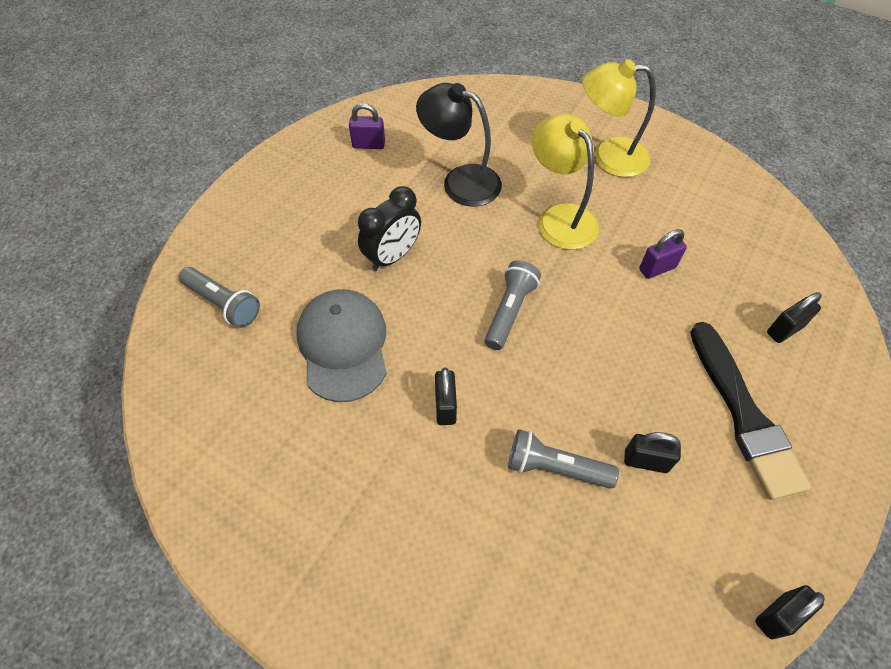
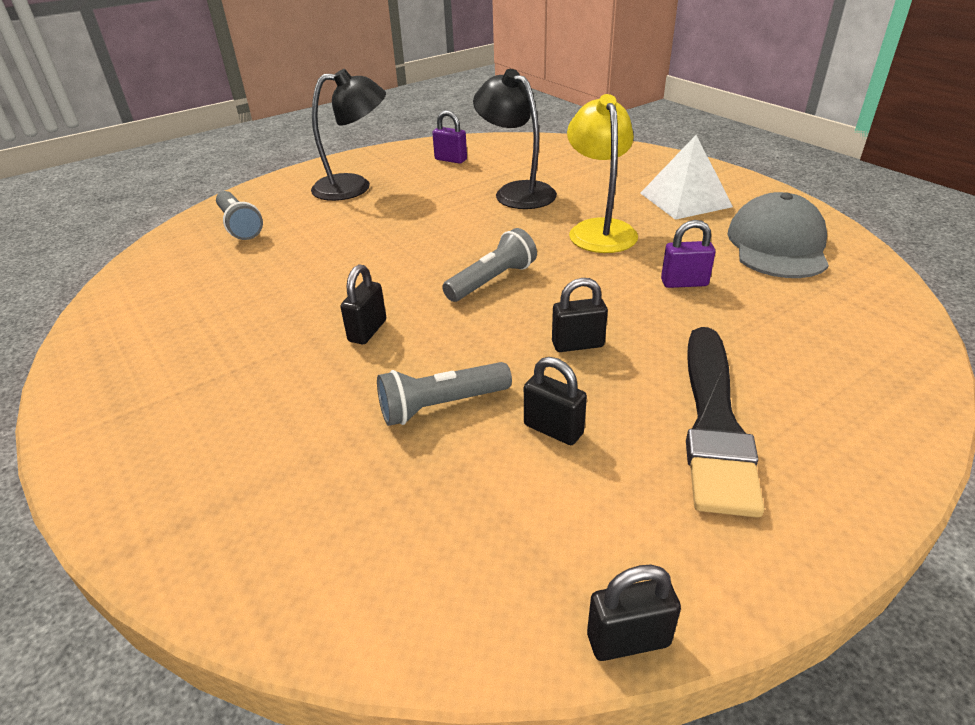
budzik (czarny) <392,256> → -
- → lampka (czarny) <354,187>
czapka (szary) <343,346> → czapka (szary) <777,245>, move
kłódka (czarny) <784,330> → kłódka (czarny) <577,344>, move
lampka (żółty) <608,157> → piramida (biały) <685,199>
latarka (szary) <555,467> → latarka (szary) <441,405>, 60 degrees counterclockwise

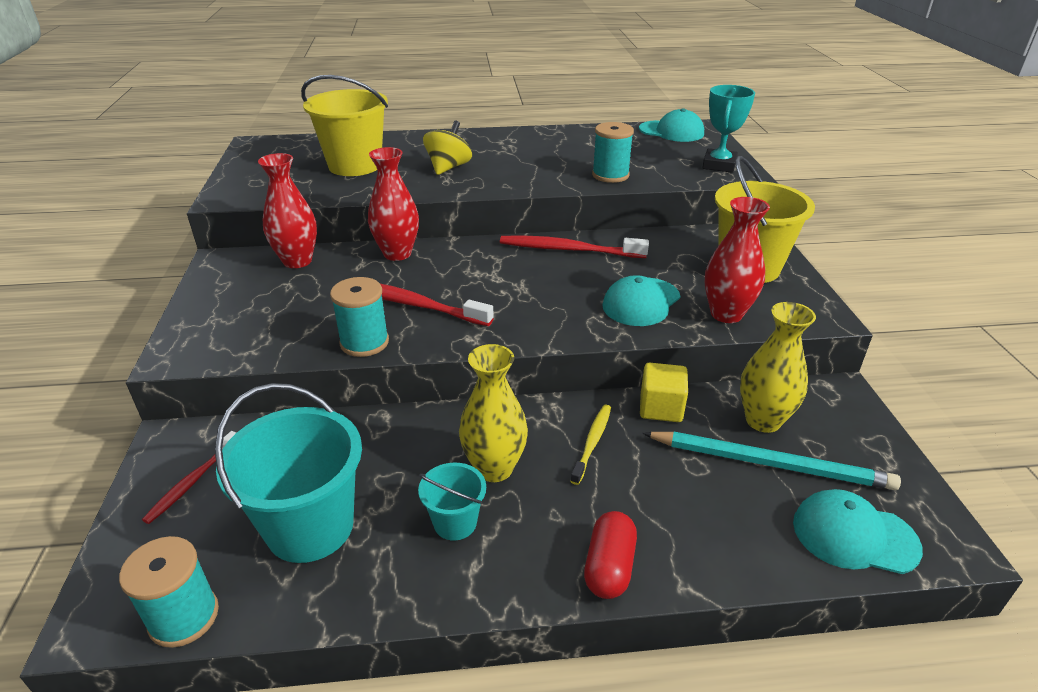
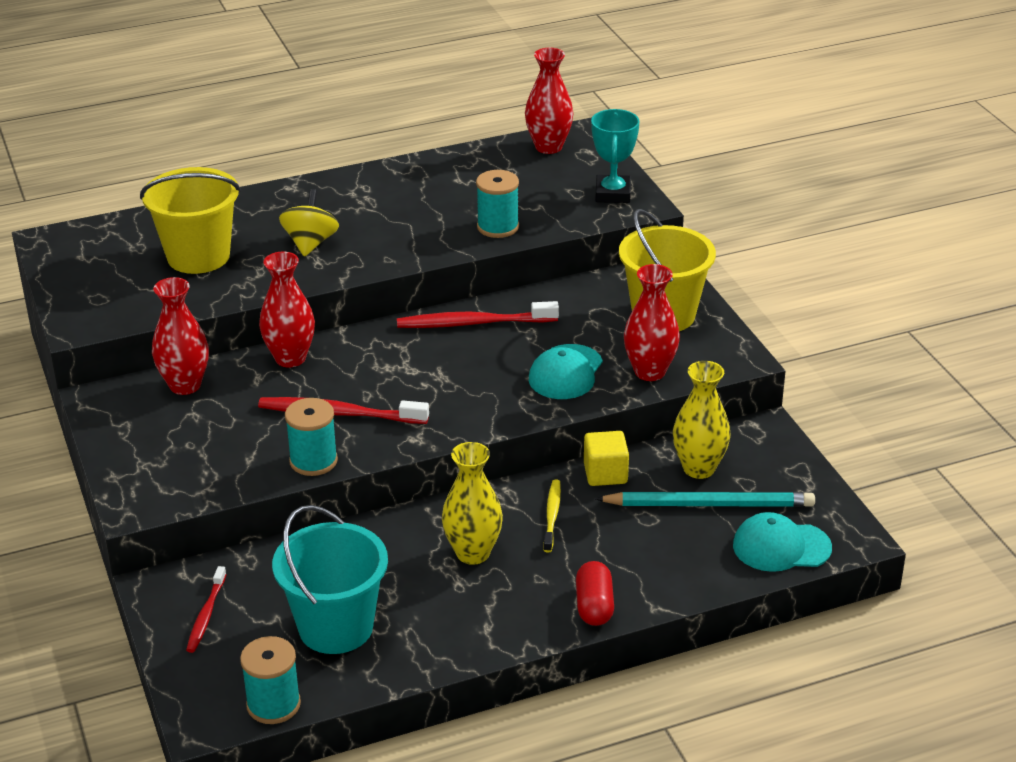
wiadro (turkusowy) <455,522> → -
czapka (turkusowy) <671,131> → wazon (czerwony) <548,147>

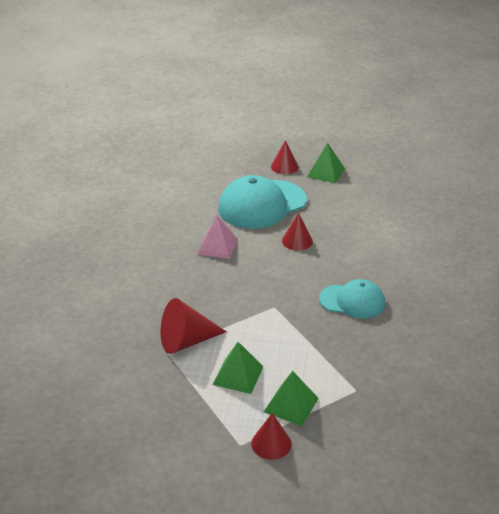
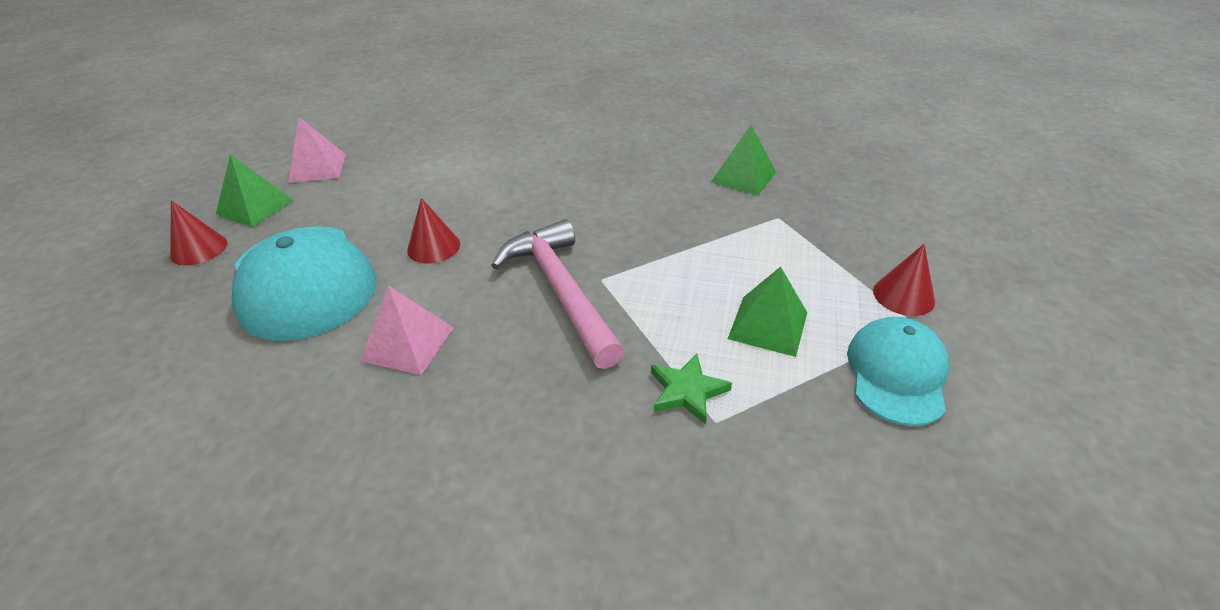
- → piramida (różowy) <317,168>
- → młotek (różowy) <561,290>
piramida (zielony) <291,405> → piramida (zielony) <743,177>, move
czapka (turkusowy) <352,301> → czapka (turkusowy) <896,373>, move
stożek (czerwony) <186,341> → gwiazda (zielony) <687,391>

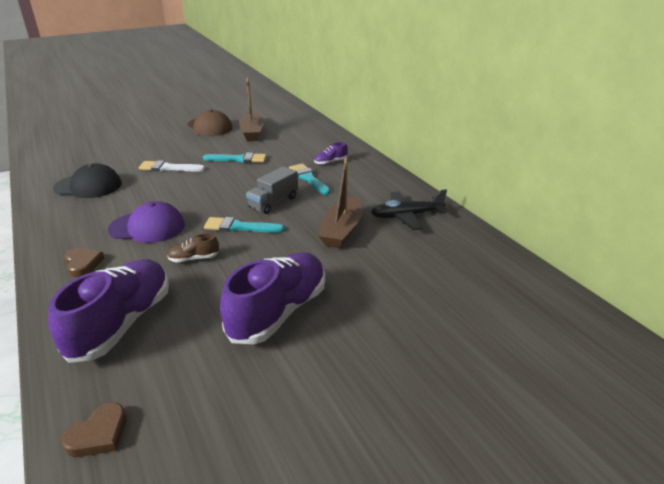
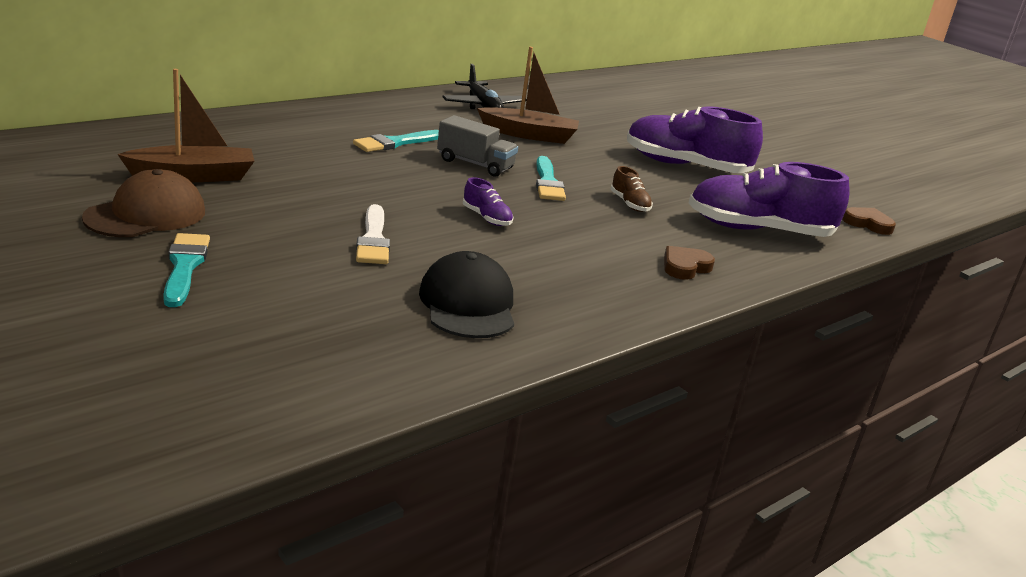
czapka (fioletowy) <147,227> → -
pędzel (turkusowy) <239,159> → pędzel (turkusowy) <184,266>, move
but (fioletowy) <330,162> → but (fioletowy) <486,218>, move

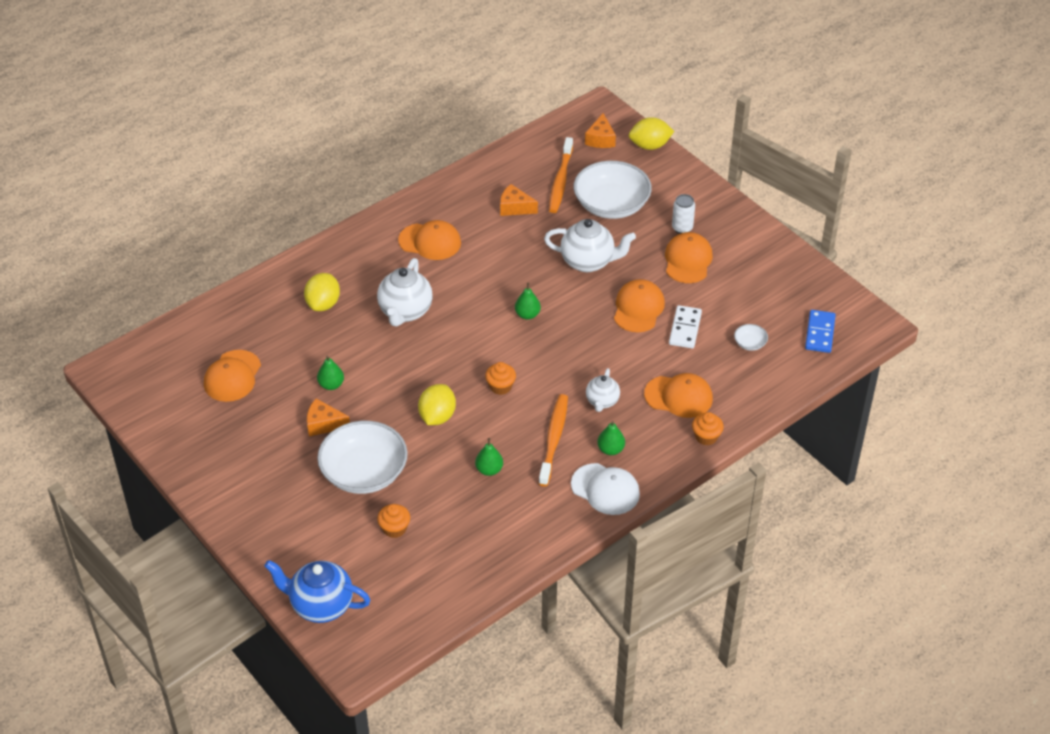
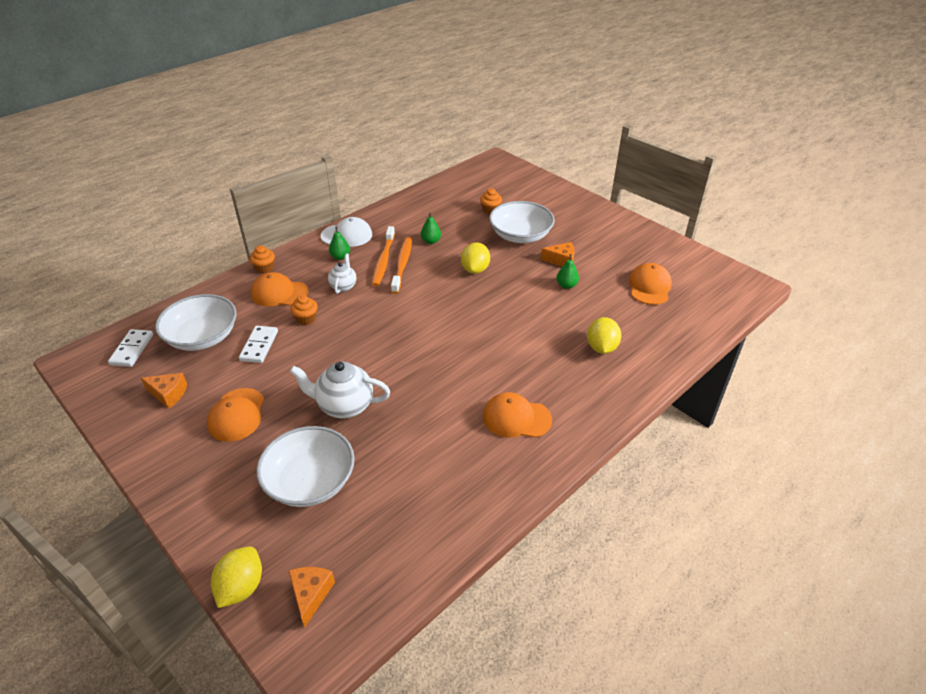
imbryk (niebieski) <321,605> → -
imbryk (biały) <405,312> → -
gruszka (zielony) <527,315> → -
czapka (pomarańczowy) <638,308> → -
puszka (biały) <682,228> → -
muffinka (pomarańczowy) <500,386> → muffinka (pomarańczowy) <306,319>, move
ser (pomarańczowy) <515,207> → ser (pomarańczowy) <168,394>, move
szczoteczka do zębów (pomarańczowy) <560,180> → szczoteczka do zębów (pomarańczowy) <402,265>, move
kostka domina (niebieski) <820,333> → kostka domina (biały) <132,349>
czapka (biały) <605,489> → czapka (biały) <347,235>, 150 degrees clockwise
cytryna (żółty) <650,145> → cytryna (żółty) <241,587>, 60 degrees counterclockwise
miska (biały) <750,343> → miska (biały) <202,337>, x2.47

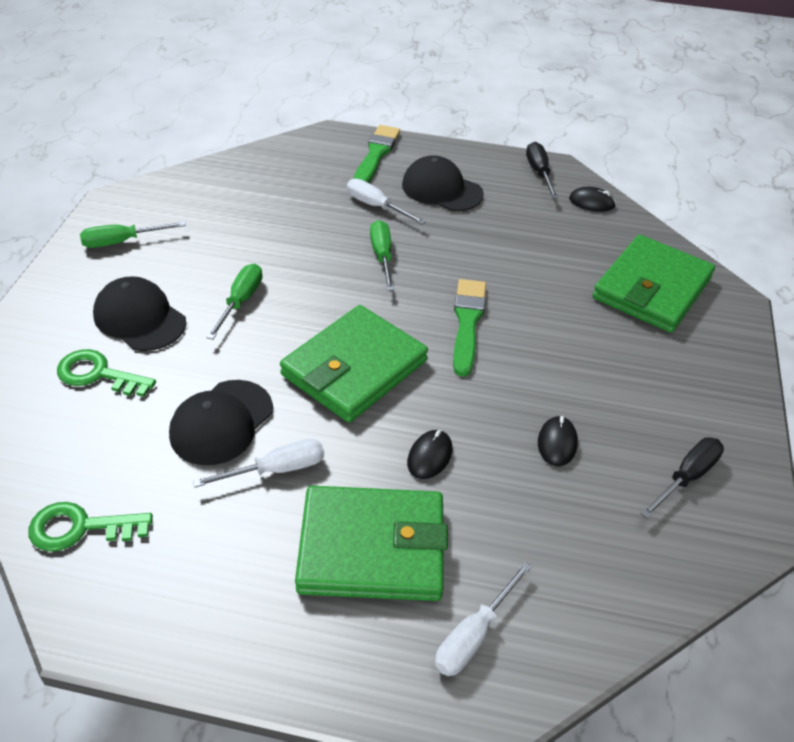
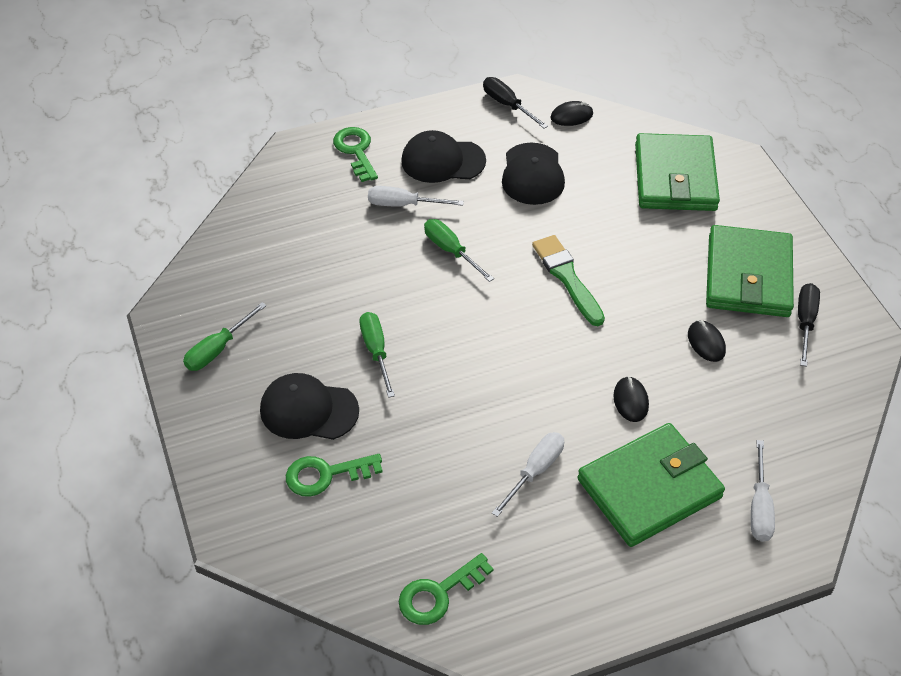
czapka (czarny) <221,422> → czapka (czarny) <532,174>, move
portfel (zielony) <354,368> → portfel (zielony) <748,276>, move
pędzel (zielony) <376,155> → klucz (zielony) <356,151>

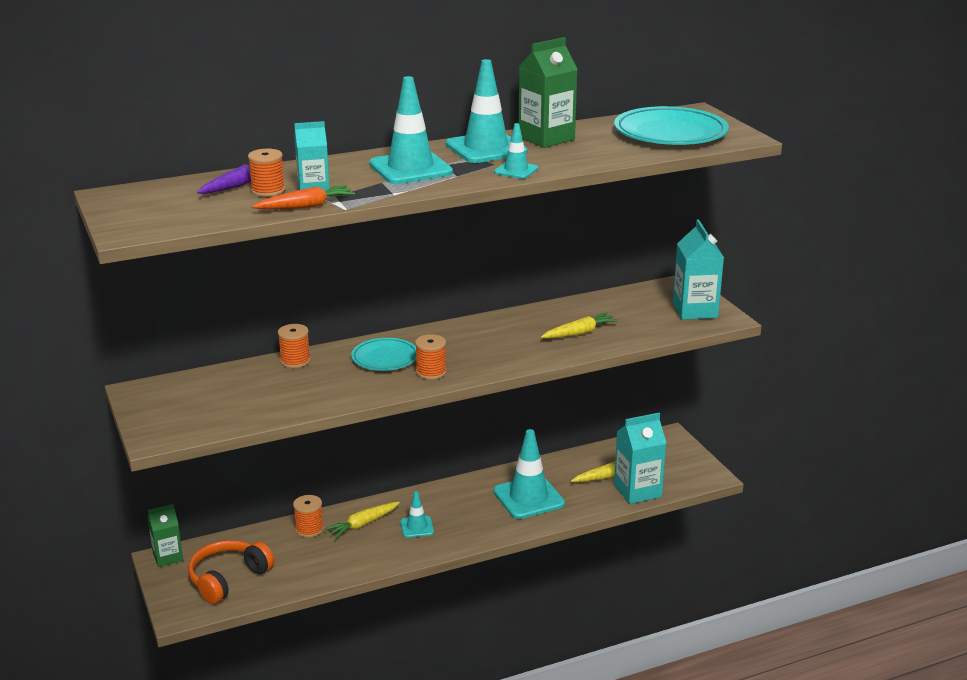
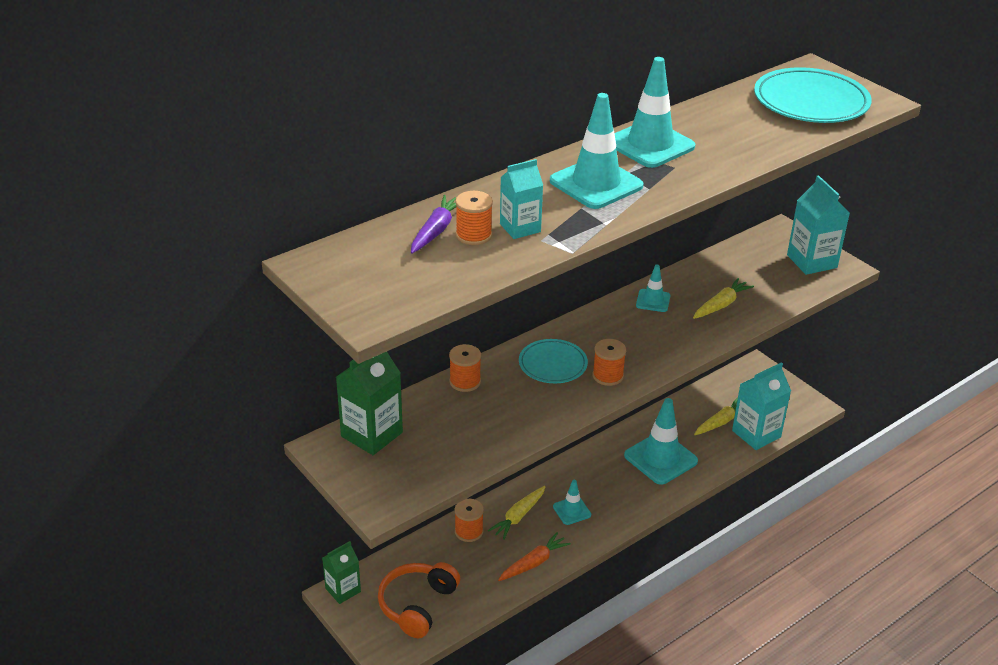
marchewka (pomarańczowy) <306,206> → marchewka (pomarańczowy) <534,563>, move
pachołek (turkusowy) <516,170> → pachołek (turkusowy) <653,301>, move
karton mleka (zielony) <546,138> → karton mleka (zielony) <372,434>, move

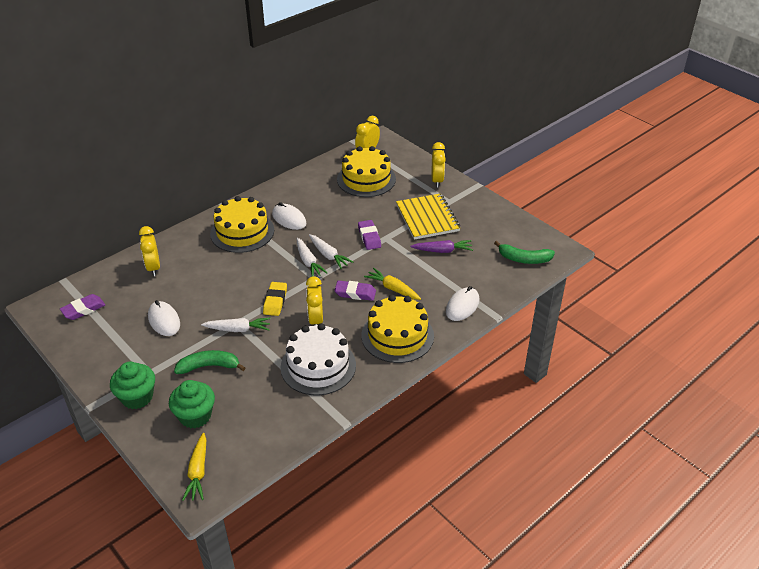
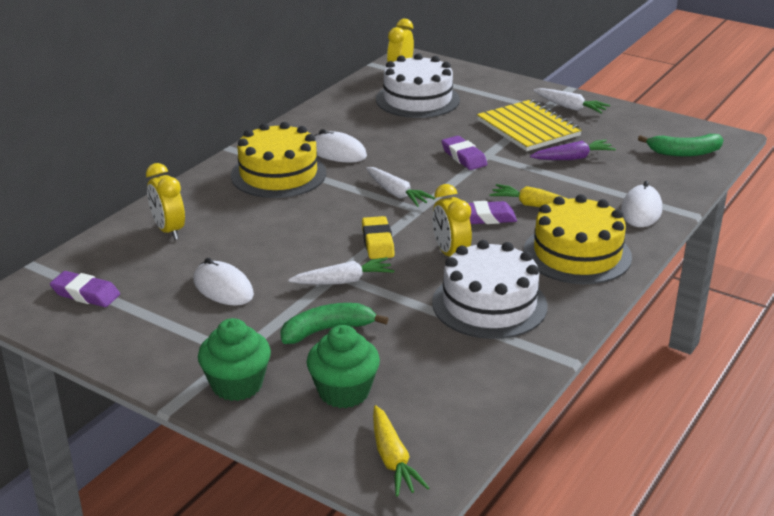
budzik (żółty) <437,180> → -
marchewka (biały) <328,255> → marchewka (biały) <570,107>, move
tort (żółty) <366,179> → tort (biały) <417,99>
gumka do mazania (fioletowy) <83,309> → gumka do mazania (fioletowy) <85,294>, 75 degrees clockwise

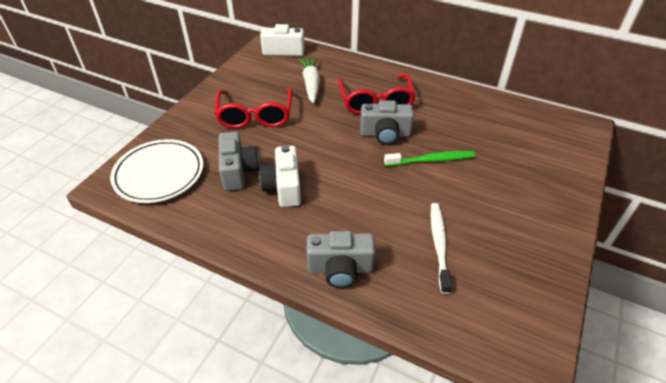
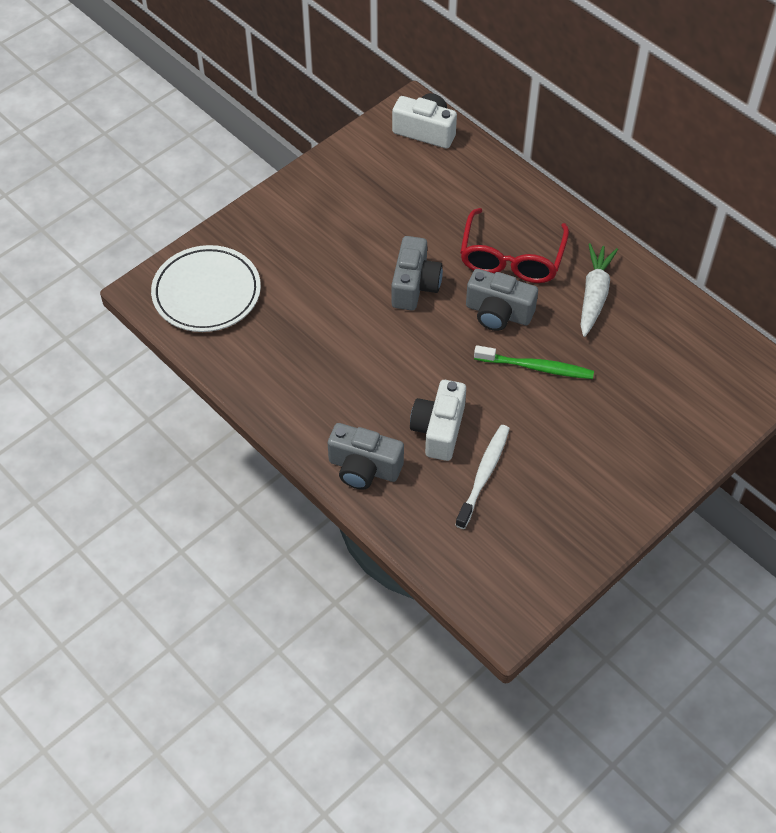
okulary (czerwony) <255,116> → -
aparat fotograficzny (szary) <238,171> → aparat fotograficzny (szary) <414,285>, move
aparat fotograficzny (biały) <284,187> → aparat fotograficzny (biały) <439,429>, move
marchewka (biały) <311,84> → marchewka (biały) <594,295>, move

